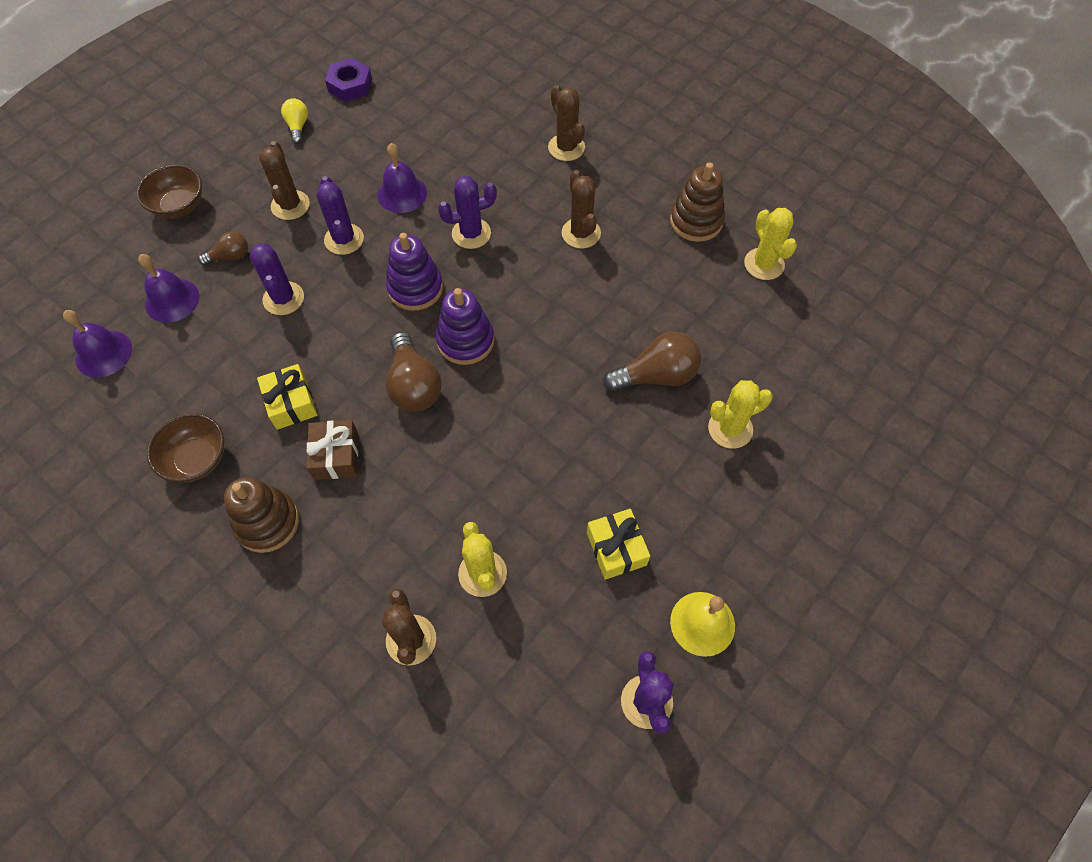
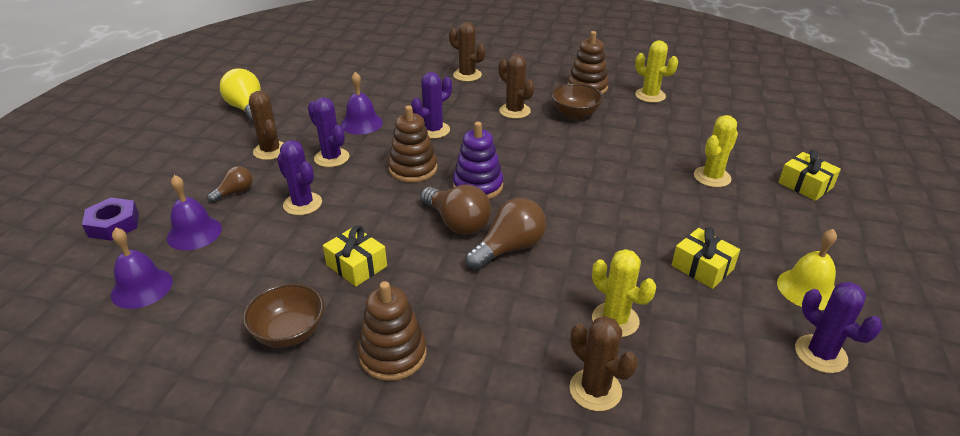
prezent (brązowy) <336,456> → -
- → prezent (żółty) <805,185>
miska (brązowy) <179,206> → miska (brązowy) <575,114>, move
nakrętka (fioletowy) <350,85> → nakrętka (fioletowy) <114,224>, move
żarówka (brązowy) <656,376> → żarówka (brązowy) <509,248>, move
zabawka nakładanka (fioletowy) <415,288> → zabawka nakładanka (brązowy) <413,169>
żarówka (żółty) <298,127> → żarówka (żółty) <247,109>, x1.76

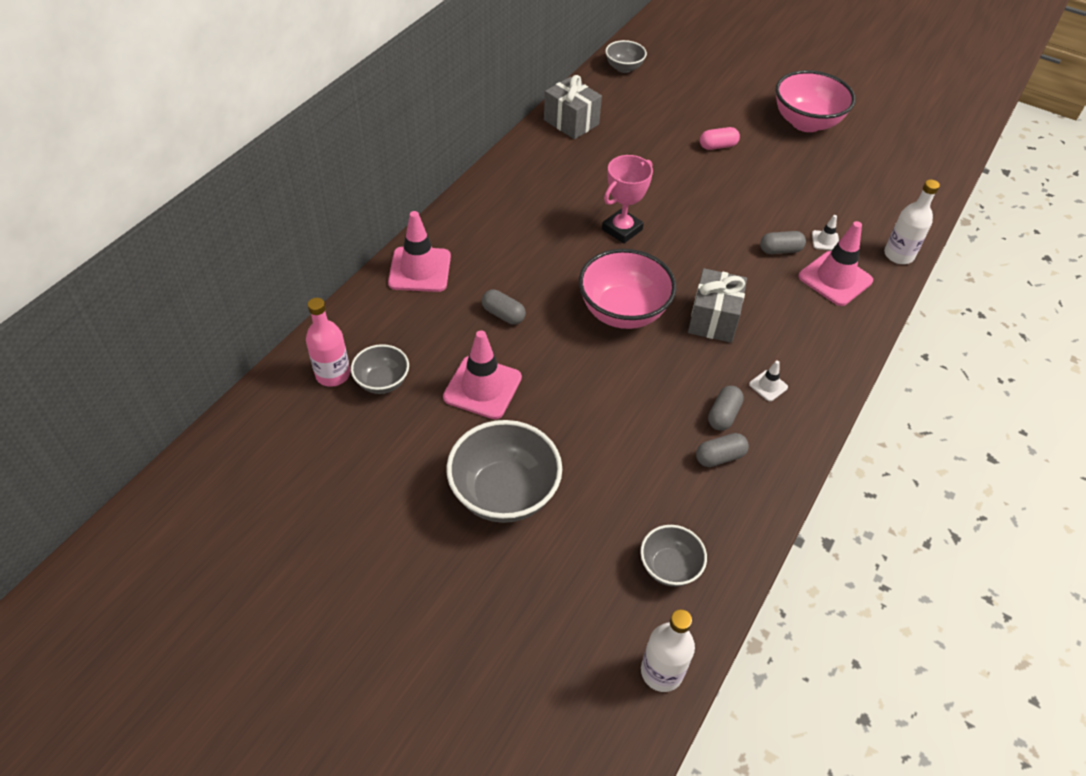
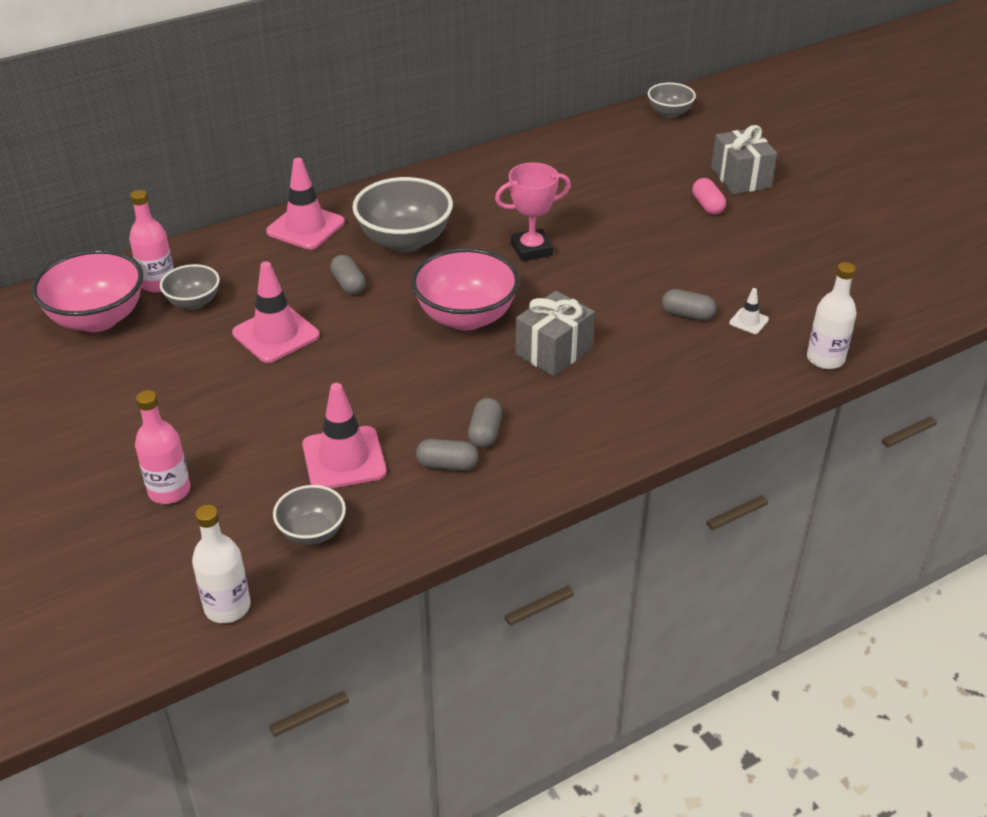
pachołek (biały) <768,386> → -
- → butelka (różowy) <169,491>
miska (szary) <504,493> → miska (szary) <404,241>, move
prezent (szary) <571,122> → prezent (szary) <740,178>, move
miska (różowy) <806,122> → miska (różowy) <97,319>, move
pachołek (różowy) <835,279> → pachołek (różowy) <344,458>, move
kapsułka (różowy) <717,146> → kapsułka (różowy) <707,205>, 60 degrees clockwise
kapsułka (szary) <723,415> → kapsułka (szary) <485,433>, 45 degrees counterclockwise

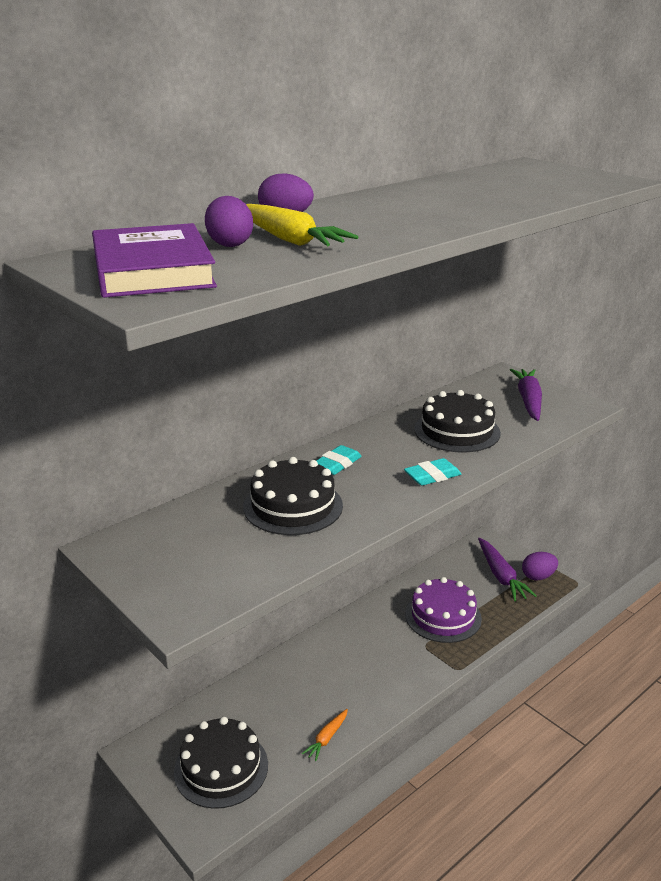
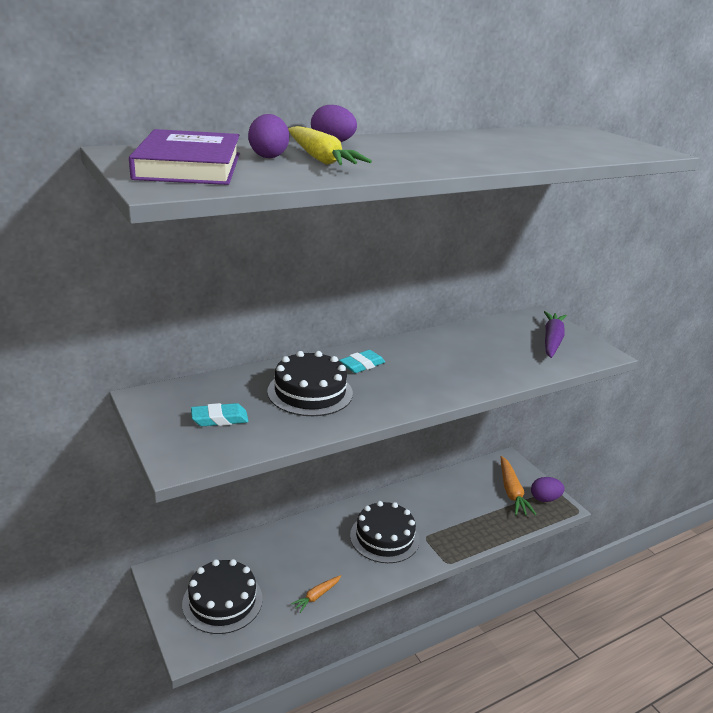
tort (fioletowy) <443,616> → -
gumka do mazania (turkusowy) <432,476> → gumka do mazania (turkusowy) <219,419>, move
tort (czarny) <457,431> → tort (czarny) <384,537>, move
marchewka (fioletowy) <501,575> → marchewka (pomarańczowy) <511,491>

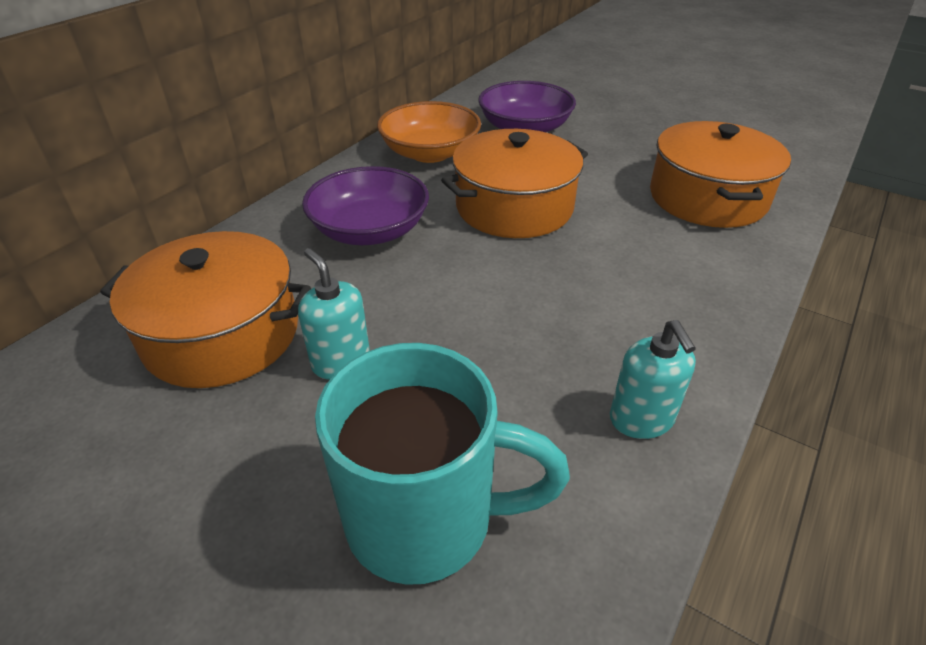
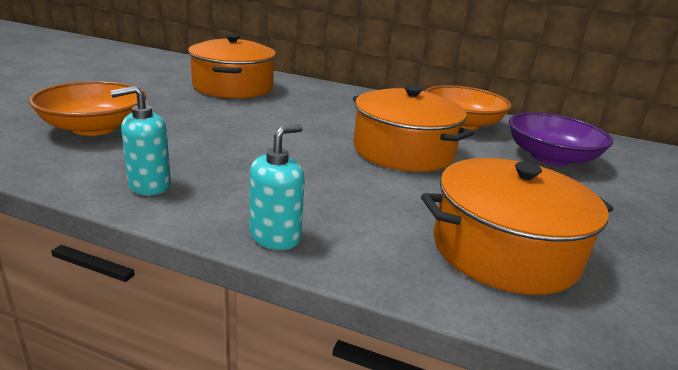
miska (fioletowy) <370,230> → -
dozownik mydła (turkusowy) <341,361> → dozownik mydła (turkusowy) <275,236>, move
kubek (turkusowy) <425,518> → miska (pomarańczowy) <94,127>

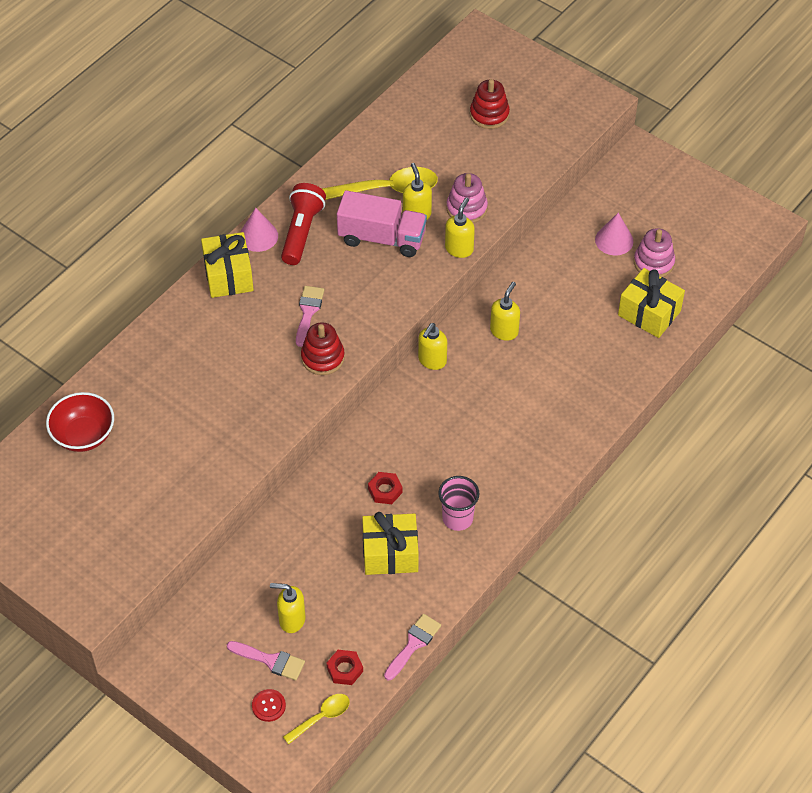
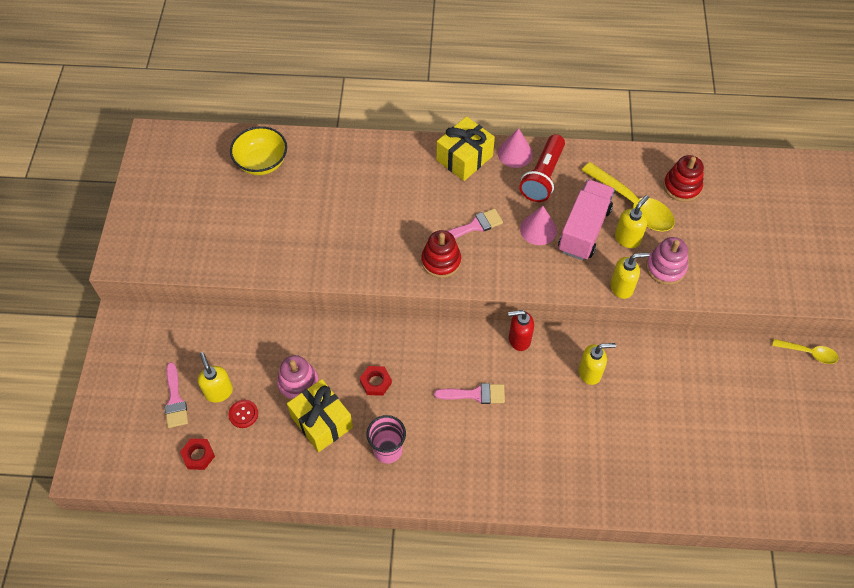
prezent (żółty) <649,313> → -
guzik (czerwony) <268,706> → guzik (czerwony) <243,414>, move
łyżka (żółty) <321,717> → łyżka (żółty) <809,353>, move
pędzel (różowy) <413,644> → pędzel (różowy) <475,394>, move
zabawka nakładanka (czerwony) <489,114> → zabawka nakładanka (czerwony) <682,187>, move
stożek (różowy) <614,240> → stożek (różowy) <538,229>, move
zabawka nakładanka (różowy) <653,262> → zabawka nakładanka (różowy) <298,383>, move
miska (czerwony) <84,435> → miska (żółty) <262,163>
dozownik mydła (żółty) <432,361> → dozownik mydła (czerwony) <519,339>
latarka (czerwony) <301,232> → latarka (czerwony) <543,176>, 135 degrees clockwise
ciężarówka (różowy) <382,238> → ciężarówka (różowy) <584,230>, 135 degrees counterclockwise

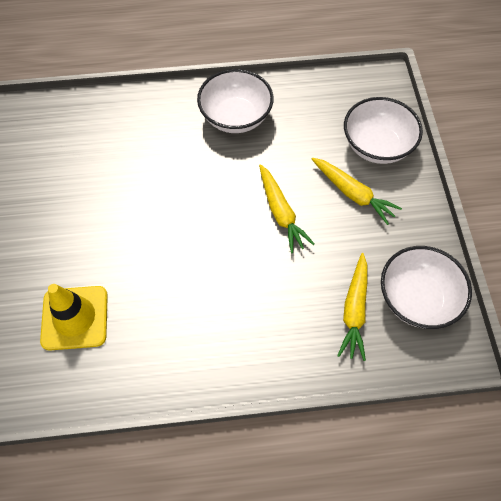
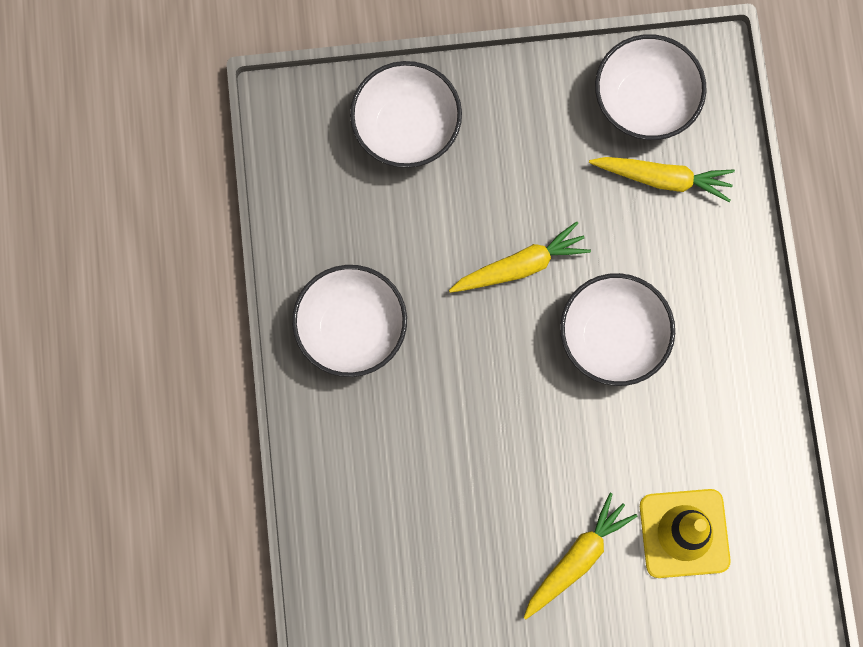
- → miska (biały) <612,338>
marchewka (żółty) <353,194> → marchewka (żółty) <577,558>, move

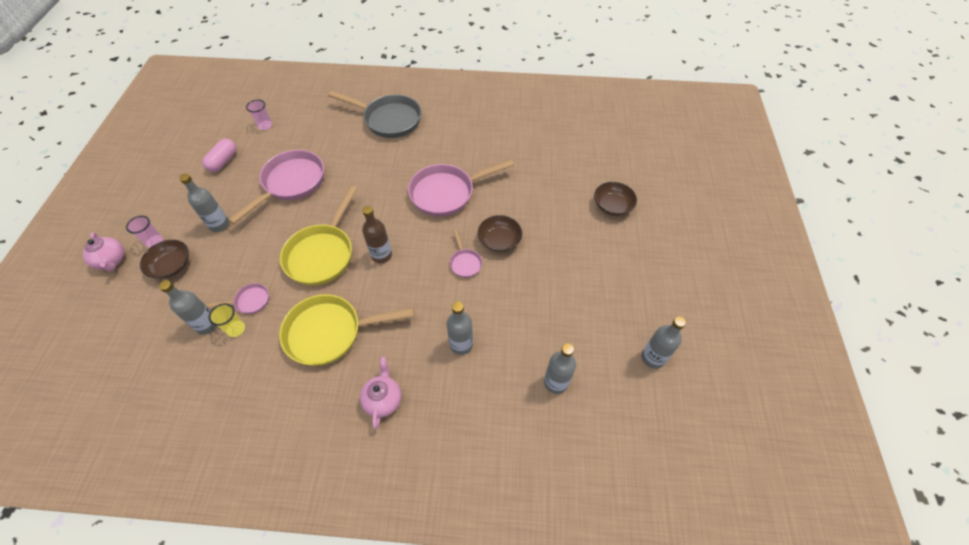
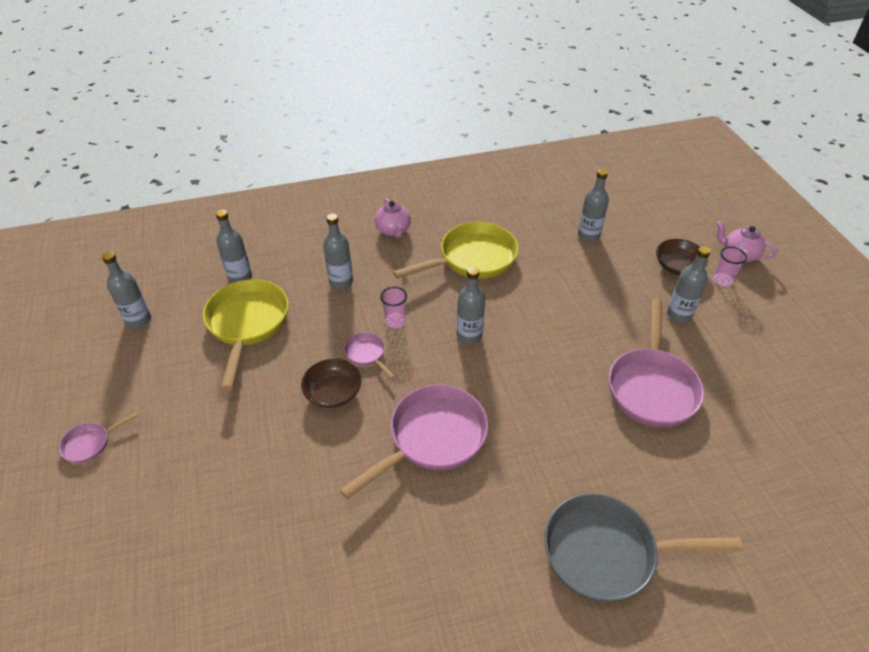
kapsułka (różowy) <223,161> → -
szklanka (żółty) <236,329> → -
miska (brązowy) <612,206> → -
patelnia (różowy) <250,301> → patelnia (różowy) <90,443>, move
szklanka (różowy) <265,126> → szklanka (różowy) <395,321>, move
patelnia (żółty) <322,254> → patelnia (żółty) <247,324>, move
butelka (brązowy) <381,255> → butelka (szary) <469,335>

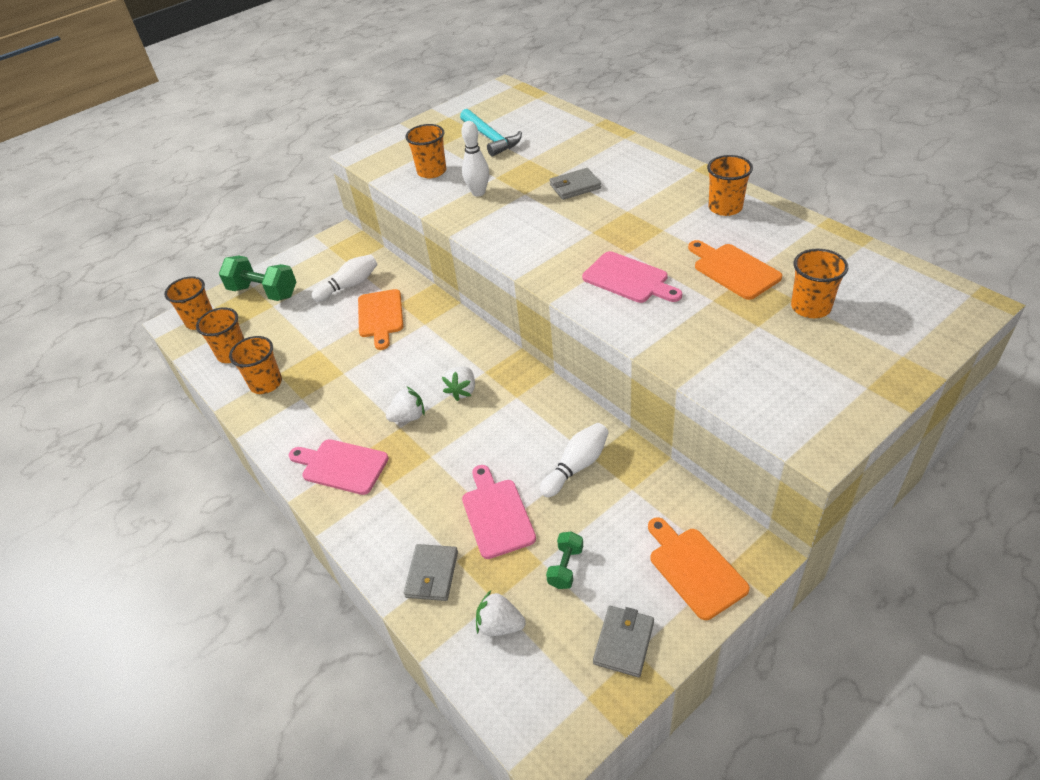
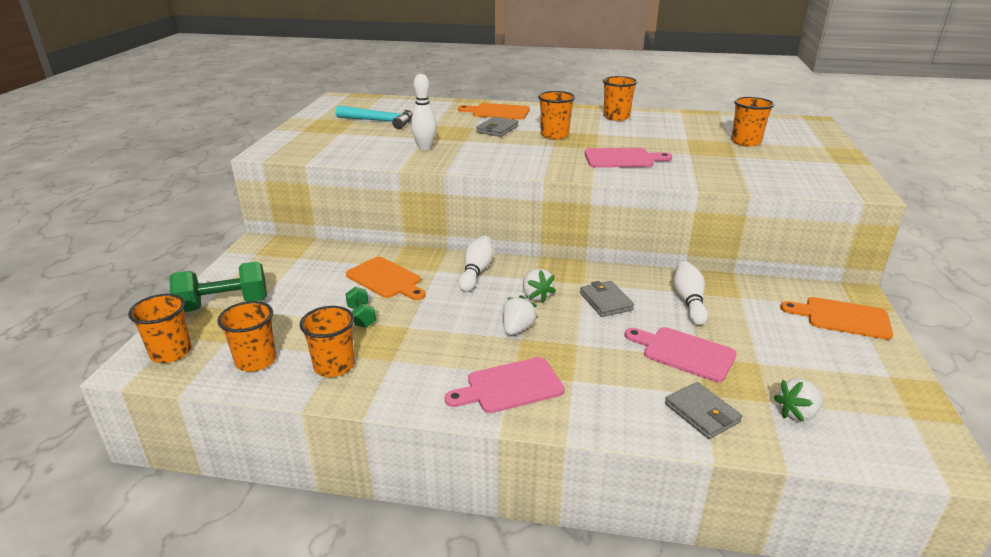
kręgiel (biały) <349,285> → kręgiel (biały) <476,272>, move
szklanka (pomarańczowy) <432,171> → szklanka (pomarańczowy) <554,135>, move
hantel (zielony) <565,567> → hantel (zielony) <361,316>, move
portfel (szary) <623,642> → portfel (szary) <605,301>, move
deska do krojenia (pomarańczowy) <733,270> → deska do krojenia (pomarańczowy) <497,112>, move

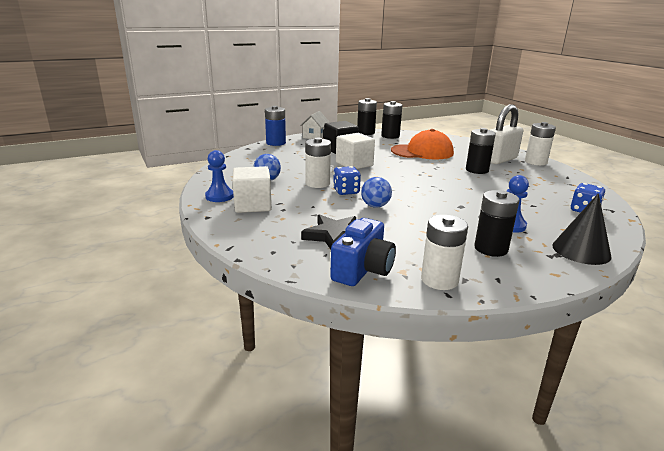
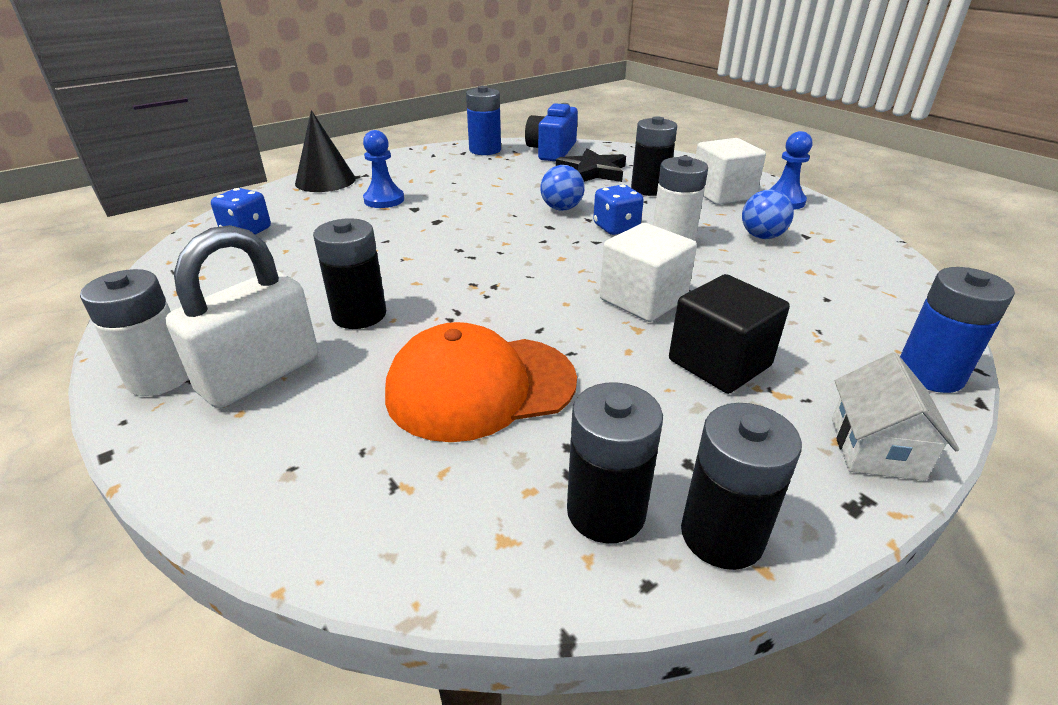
bateria (czarny) <491,248> → bateria (czarny) <649,189>, move
bateria (biały) <439,280> → bateria (niebieski) <485,150>

